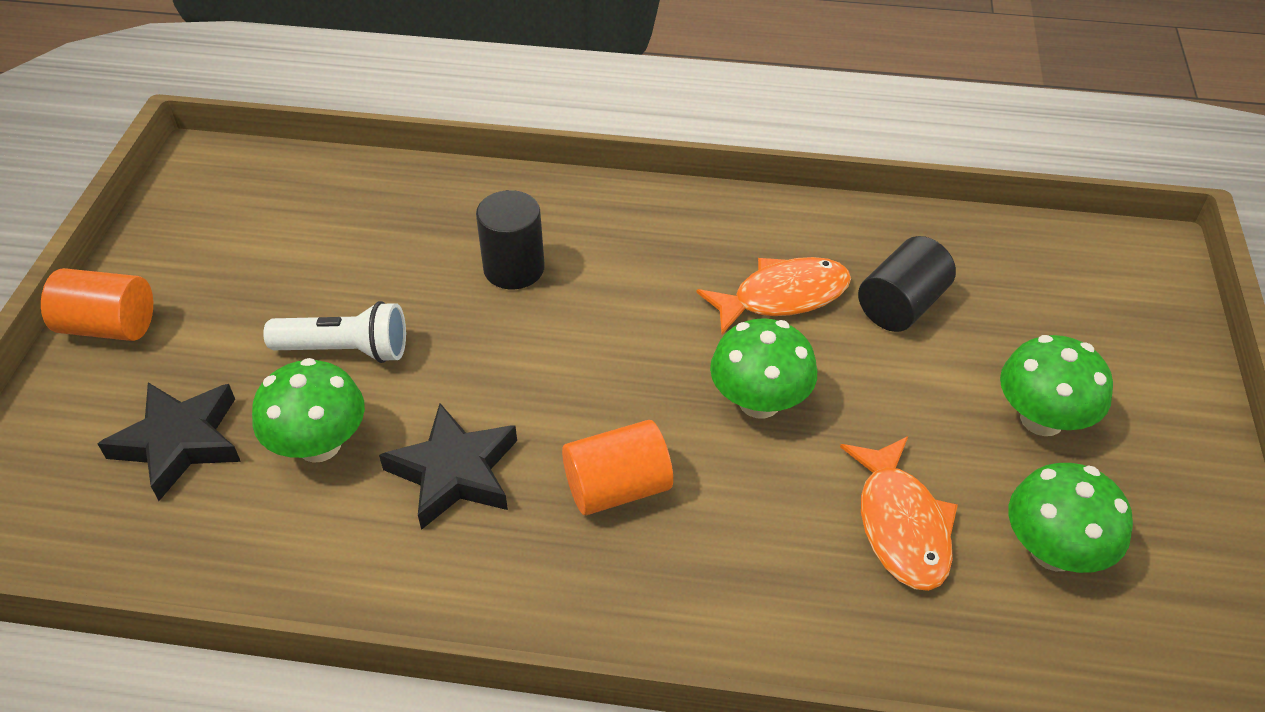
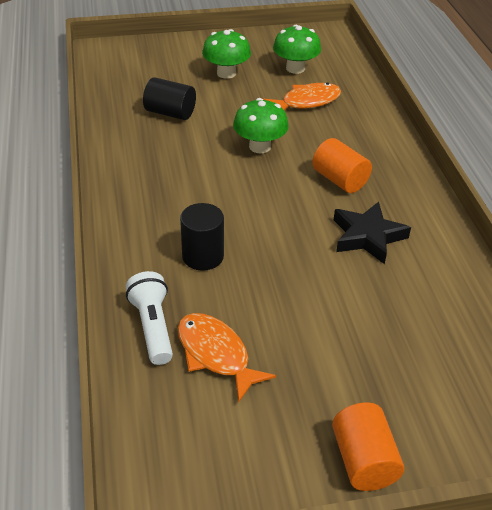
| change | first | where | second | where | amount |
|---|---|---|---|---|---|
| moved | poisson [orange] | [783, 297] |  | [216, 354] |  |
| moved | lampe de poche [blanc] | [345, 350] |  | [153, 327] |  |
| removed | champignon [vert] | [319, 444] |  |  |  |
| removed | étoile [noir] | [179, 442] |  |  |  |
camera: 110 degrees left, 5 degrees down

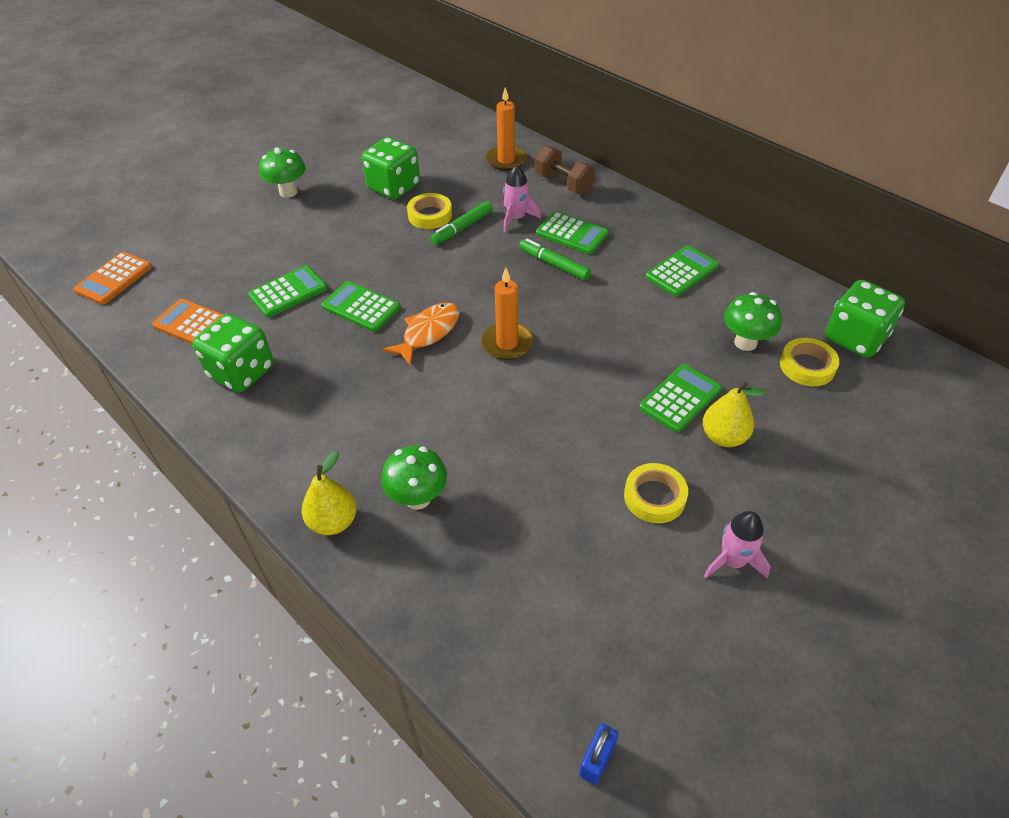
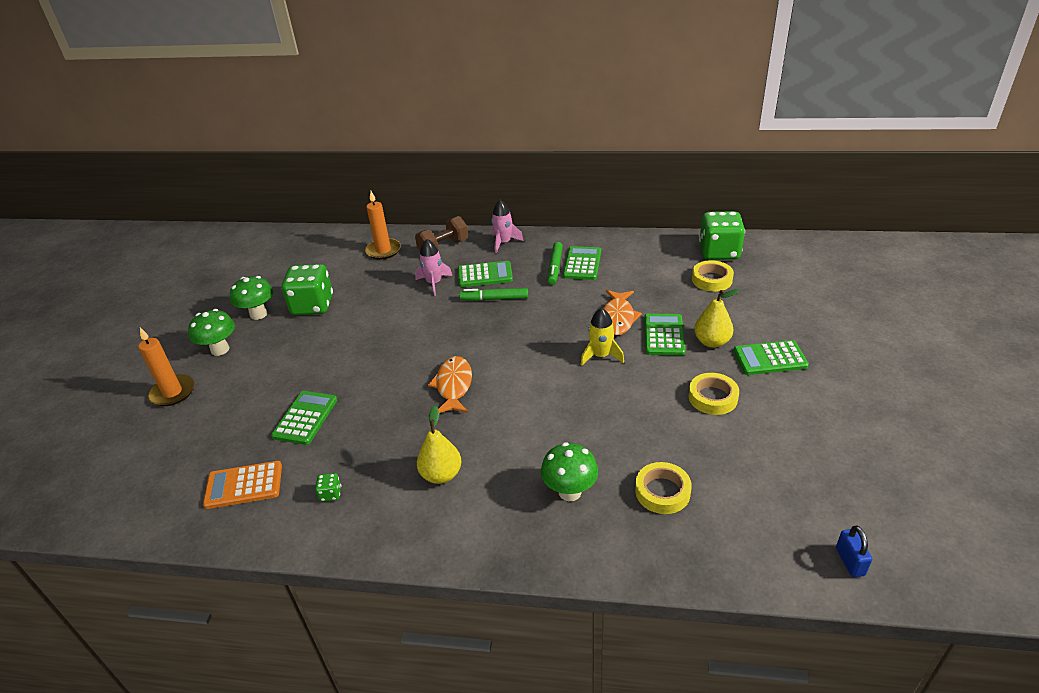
| change | first | where | second | where | amount |
|---|---|---|---|---|---|
| turned | haltère [marron] | [563, 184] |  | [443, 247] | 45 degrees counterclockwise |
| moved | ruban adhésif [jaune] | [430, 215] |  | [662, 492] |  |
| moved | feutre [vert] | [462, 228] |  | [555, 267] |  |
| removed | calculatrice [orange] | [114, 279] |  |  |  |
| moved | bougie [orange] | [507, 343] |  | [172, 392] |  |
| moved | calculatrice [vert] | [361, 307] |  | [770, 358] |  |
| moved | champignon [vert] | [745, 342] |  | [258, 314] |  |
| resized | dé [vert] | [241, 372] |  | [330, 494] | x0.40 |
| moved | poire [jaune] | [333, 521] |  | [441, 475] |  |
| moved | fusée [rose] | [733, 561] |  | [504, 243] |  |
| added |  |  | poisson [orange] | [618, 318] |  |
| added |  |  | fusée [jaune] | [601, 355] |  |
camera: 35 degrees left, 10 degrees down

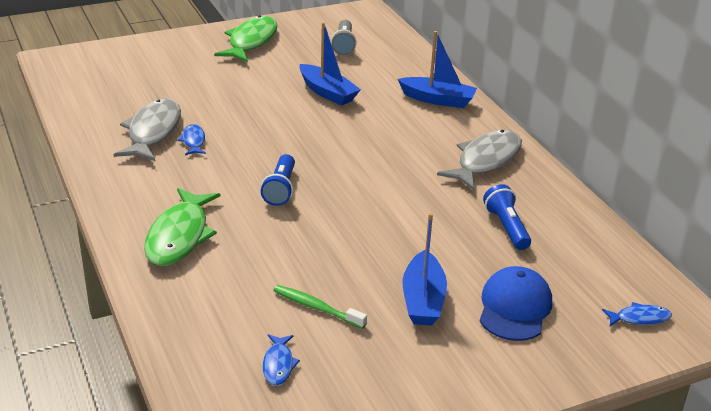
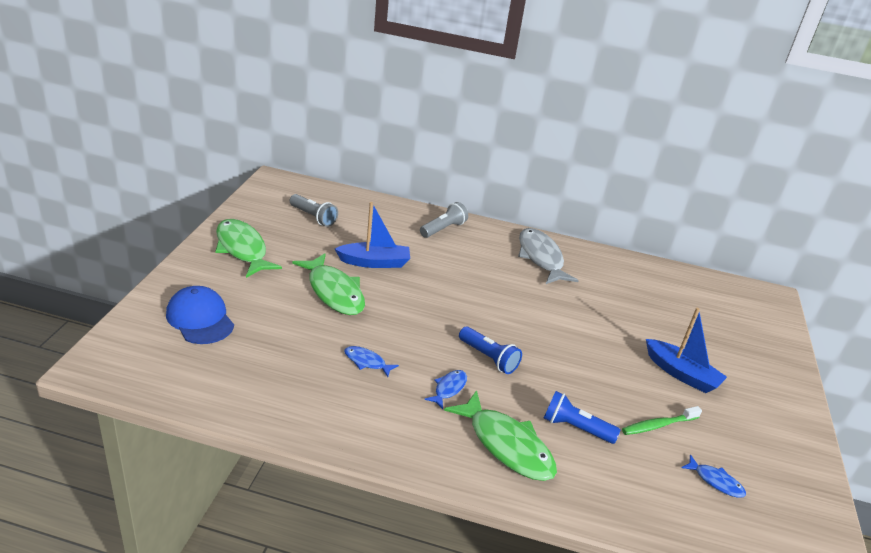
| change | first | where | second | where | amount |
|---|---|---|---|---|---|
| replaced | bateau [bleu] | [438, 100] | lampe de poche [gris] | [443, 229] |  |
| removed | poisson [gris] | [153, 132] |  |  |  |
| moved | lampe de poche [bleu] | [506, 227] |  | [575, 428] |  |
| moved | casquette [bleu] | [514, 308] |  | [200, 319] |  |
| moved | poisson [bleu] | [639, 318] |  | [448, 388] |  |
| added |  |  | poisson [vert] | [334, 292] |  |
camera: 55 degrees left, 0 degrees up

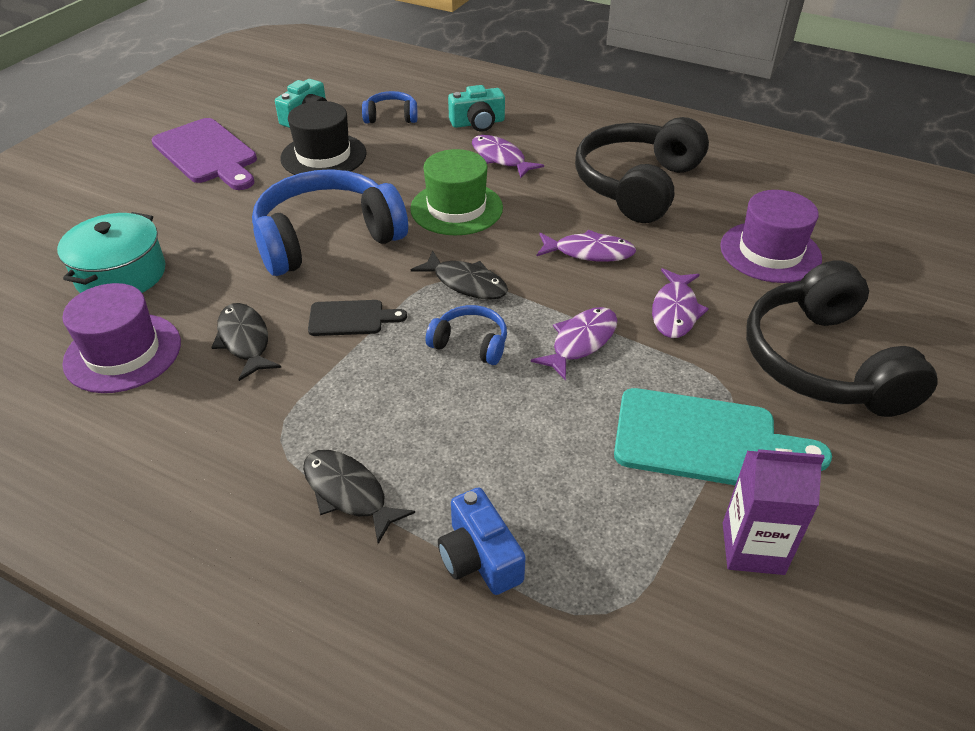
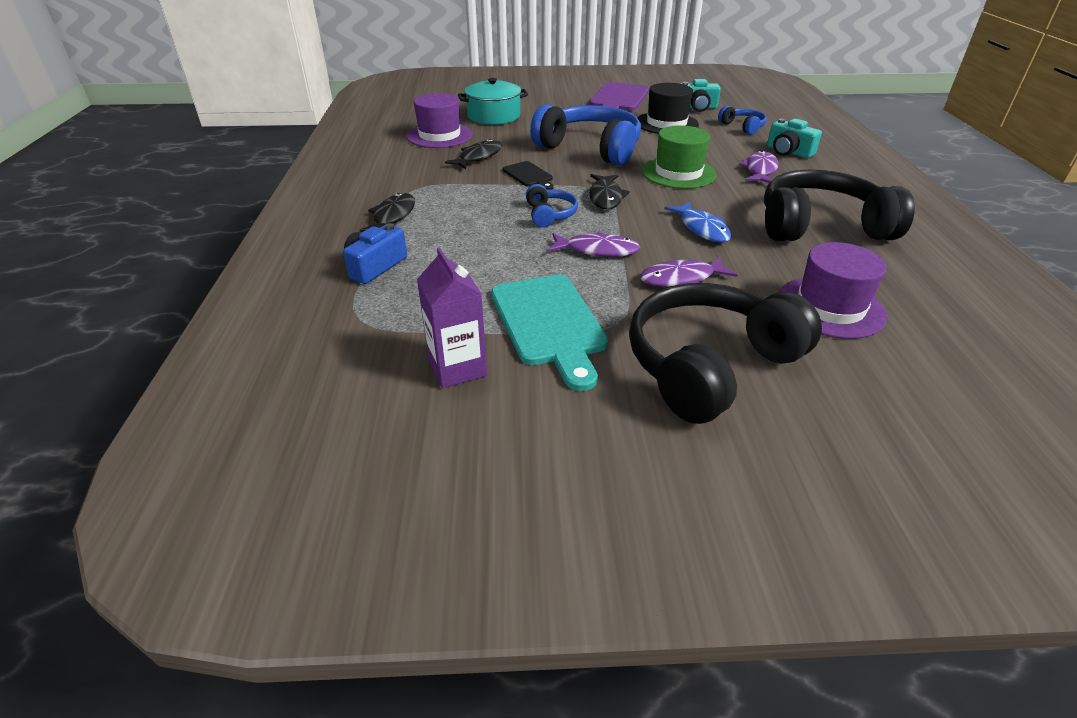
| change | first | where | second | where | amount |
|---|---|---|---|---|---|
| recoloured | poisson [violet] | [589, 252] | poisson [bleu] | [701, 229] |  |
camera: 60 degrees right, 5 degrees down

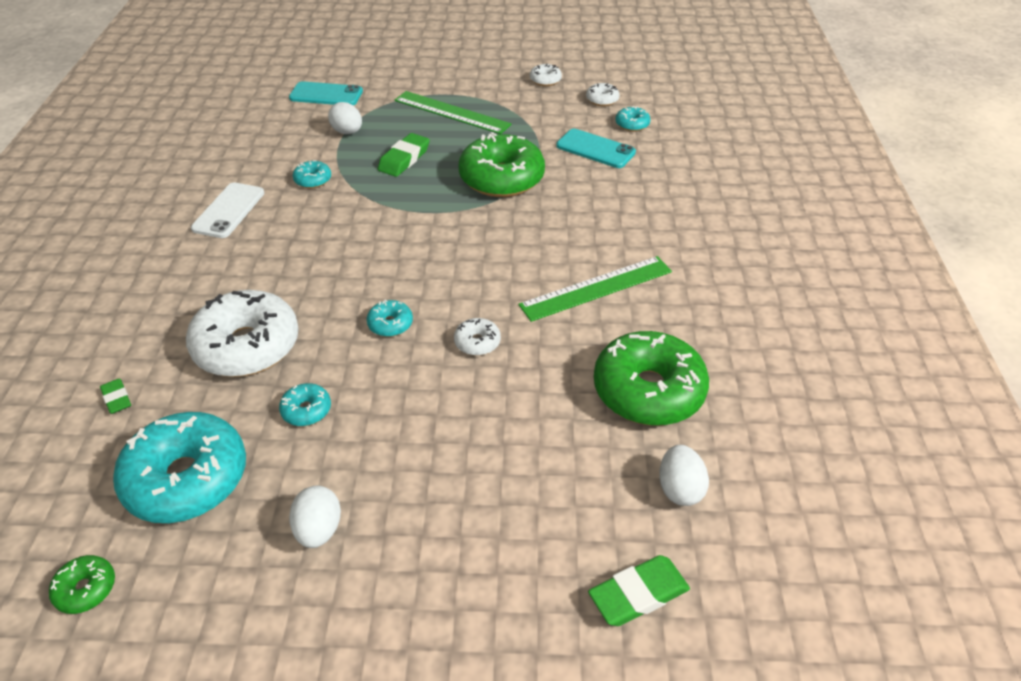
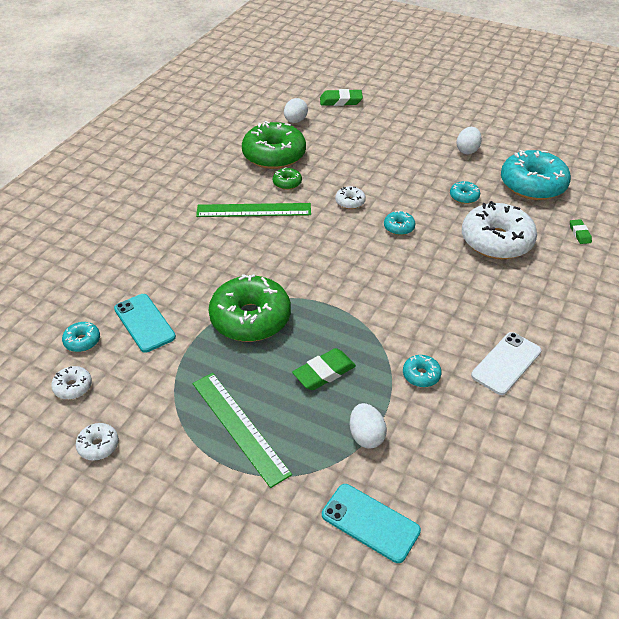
| change | first | where | second | where | amount |
|---|---|---|---|---|---|
| moved | beignet [vert] | [86, 589] |  | [287, 183] |  |
camera: 155 degrees left, 0 degrees up

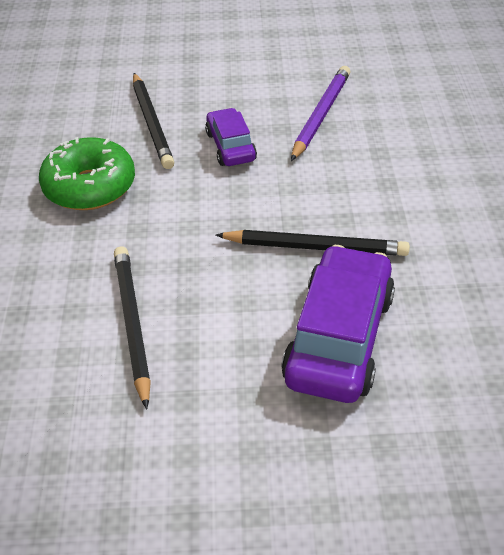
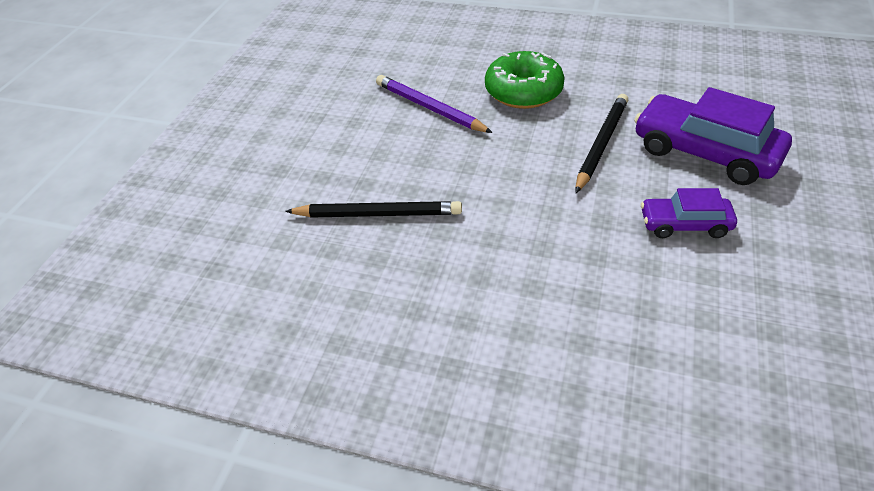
| change | first | where | second | where | amount |
|---|---|---|---|---|---|
| moved | voiture [violet] | [230, 146] |  | [684, 224] |  |
| moved | beignet [vert] | [90, 186] |  | [523, 91] |  |
| removed | crayon [noir] | [133, 323] |  |  |  |
camera: 70 degrees left, 0 degrees up

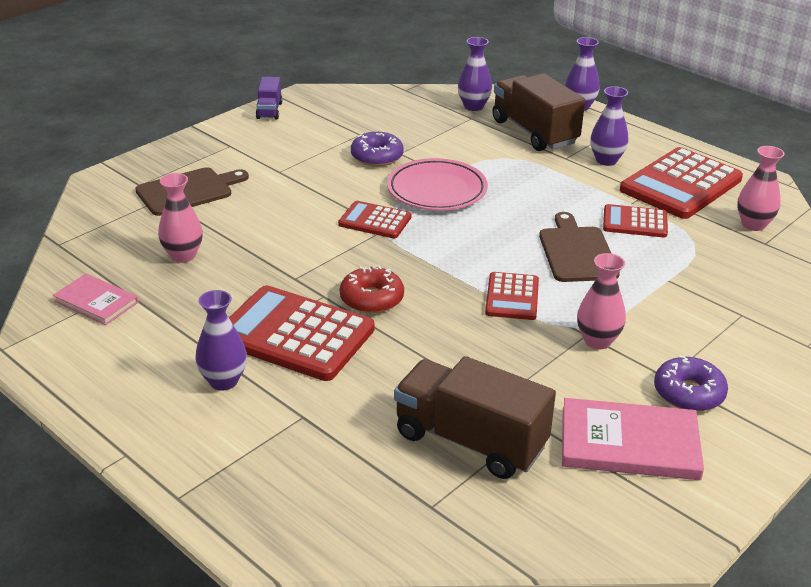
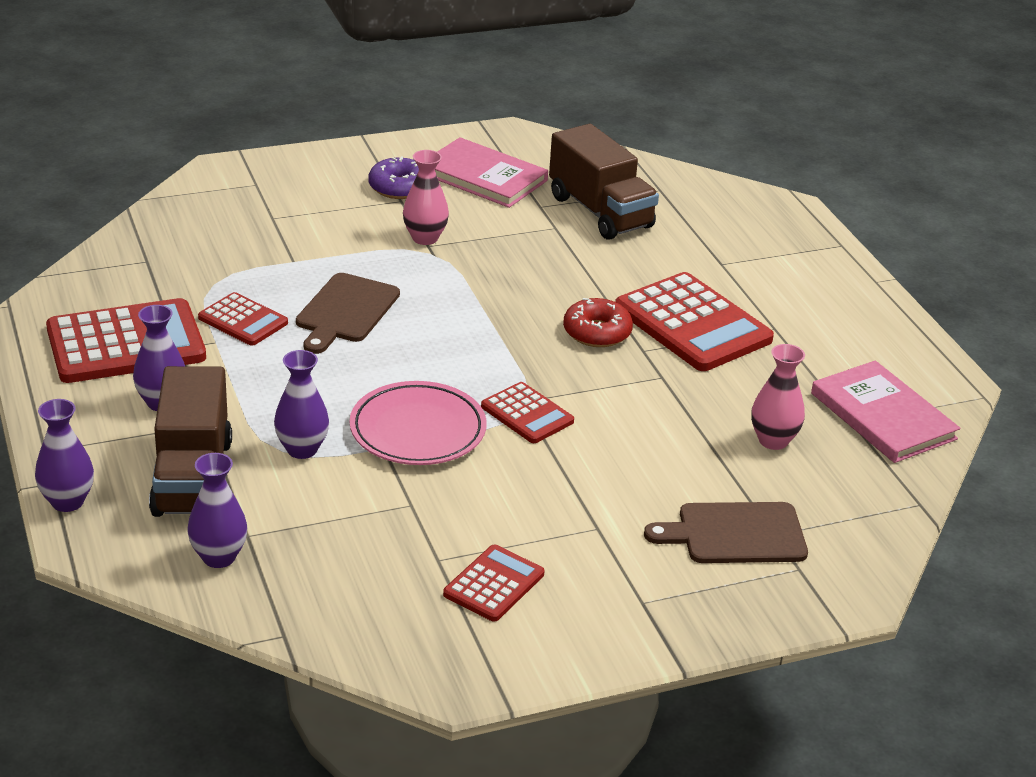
| change | first | where | second | where | amount |
|---|---|---|---|---|---|
| removed | camion [violet] | [269, 110] |  |  |  |
| removed | beignet [violet] | [377, 157] |  |  |  |
| removed | vase [rose] | [753, 224] |  |  |  |
| moved | calculatrice [rouge] | [512, 297] |  | [494, 584] |  |
| resized | livre [rose] | [96, 302] |  | [882, 416] | x1.61 |
| moved | vase [violet] | [223, 381] |  | [302, 449] |  |
camera: 155 degrees left, 0 degrees up

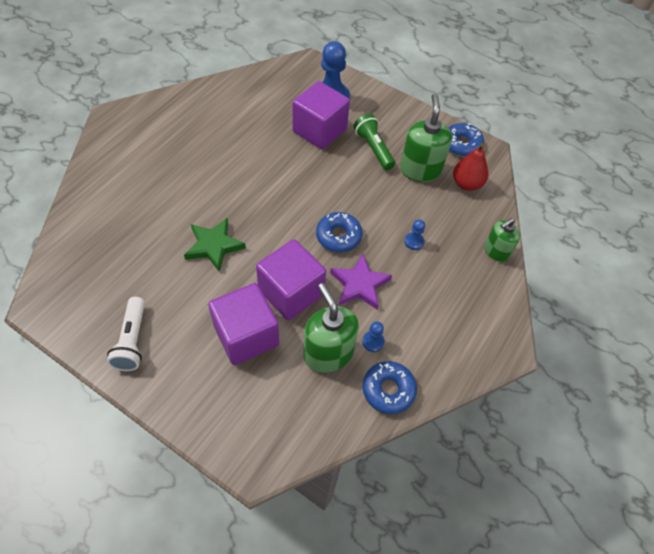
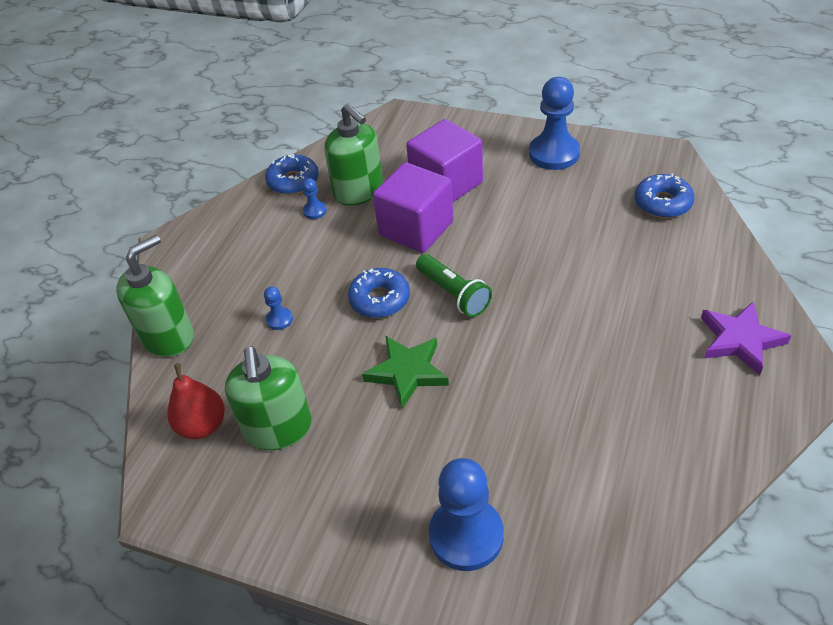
| change | first | where | second | where | amount |
|---|---|---|---|---|---|
| removed | cube [violet] | [319, 130] |  |  |  |
| moved | lampe de poche [vert] | [373, 148] |  | [454, 294] |  |
| moved | beignet [bleu] | [461, 144] |  | [662, 203] |  |
| moved | étoile [vert] | [214, 246] |  | [407, 372] |  |
| resized | distributeur de savon [vert] | [496, 251] |  | [168, 337] | x1.59 |
| moved | étoile [violet] | [359, 284] |  | [740, 340] |  |
| replaced | lampe de poche [blanc] | [132, 341] | pion [bleu] | [554, 153] |  |
camera: 175 degrees right, 10 degrees down

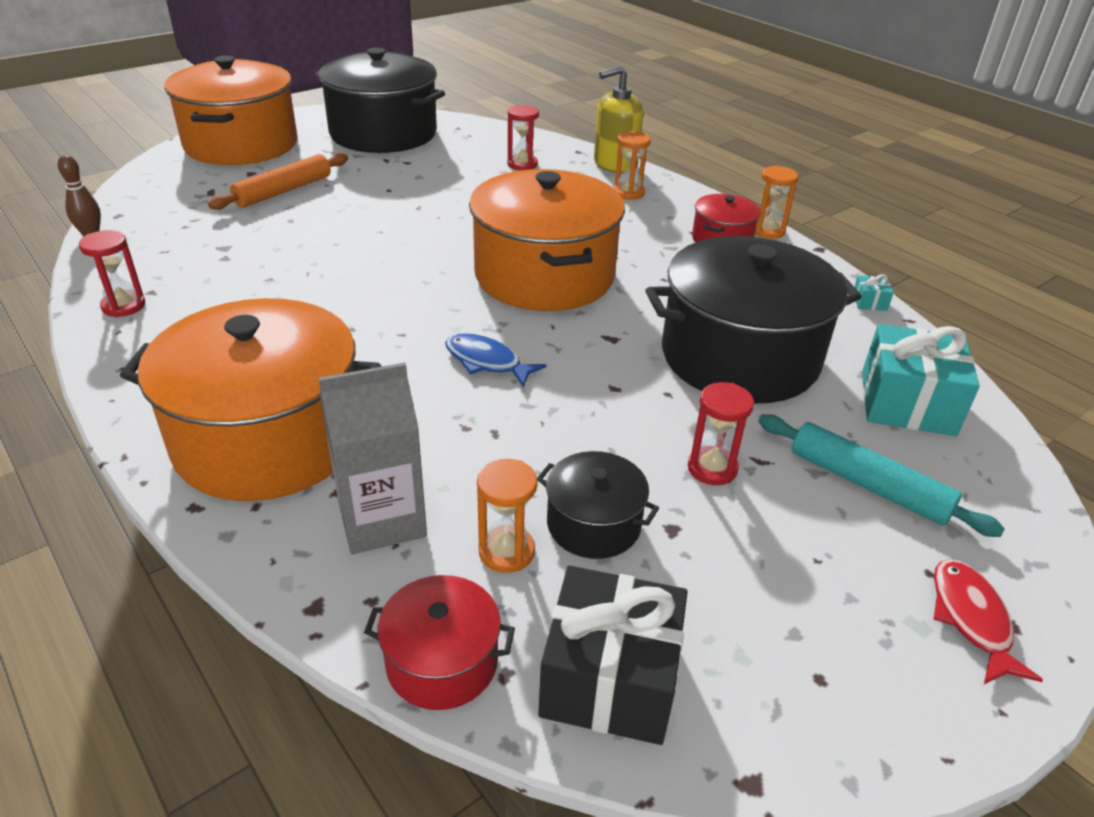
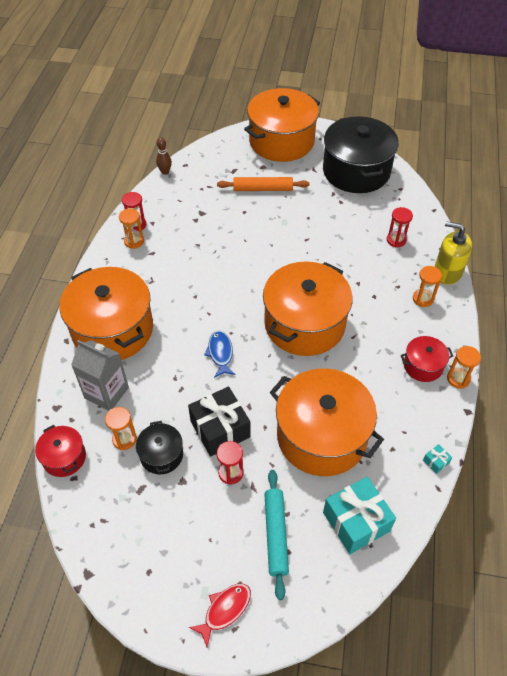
| change | first | where | second | where | amount |
|---|---|---|---|---|---|
| recoloured | marmite [noir] | [739, 357] | marmite [orange] | [321, 436] |  |
| moved | cadeau [noir] | [610, 678] |  | [220, 429] |  |
| added |  |  | sablier [orange] | [134, 241] |  |
camera: 50 degrees right, 15 degrees up

